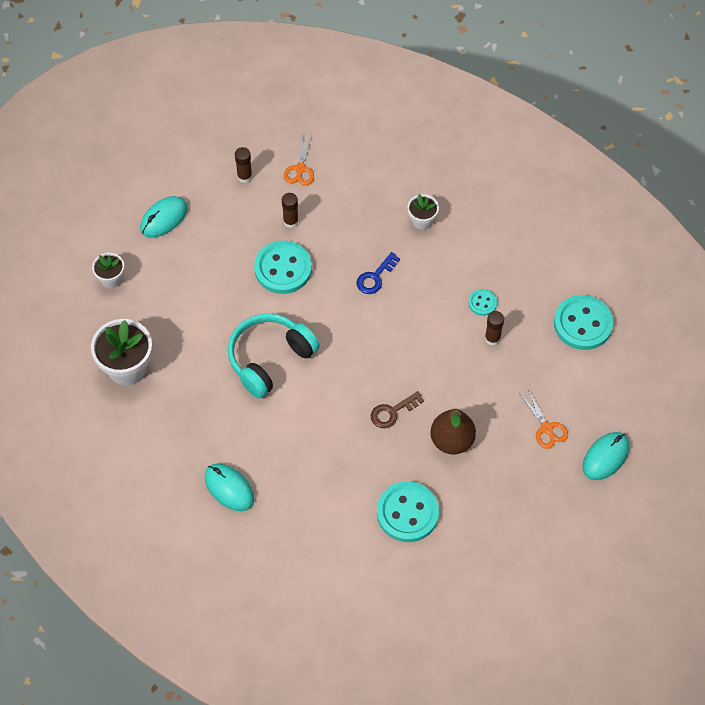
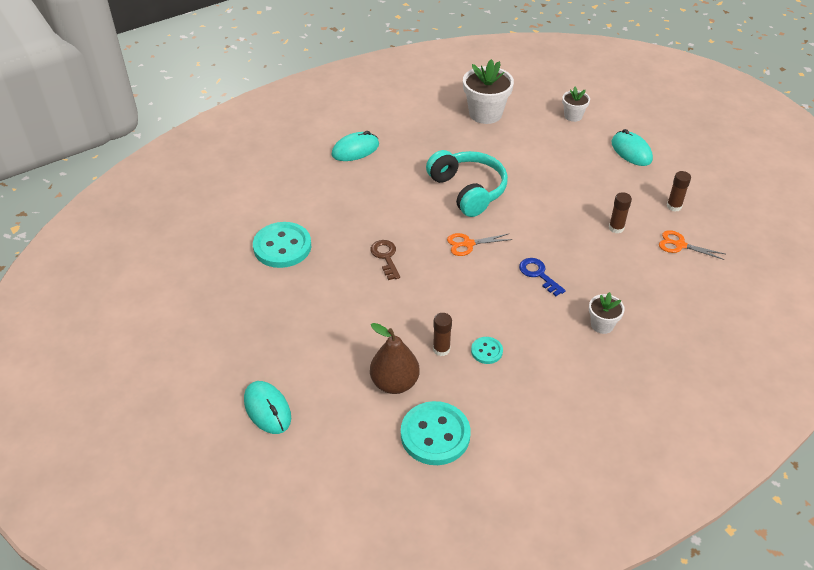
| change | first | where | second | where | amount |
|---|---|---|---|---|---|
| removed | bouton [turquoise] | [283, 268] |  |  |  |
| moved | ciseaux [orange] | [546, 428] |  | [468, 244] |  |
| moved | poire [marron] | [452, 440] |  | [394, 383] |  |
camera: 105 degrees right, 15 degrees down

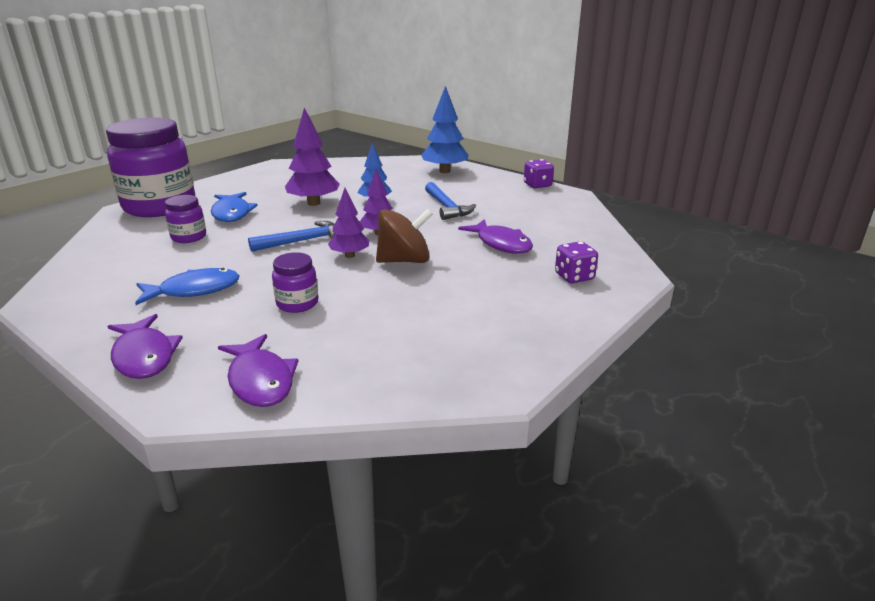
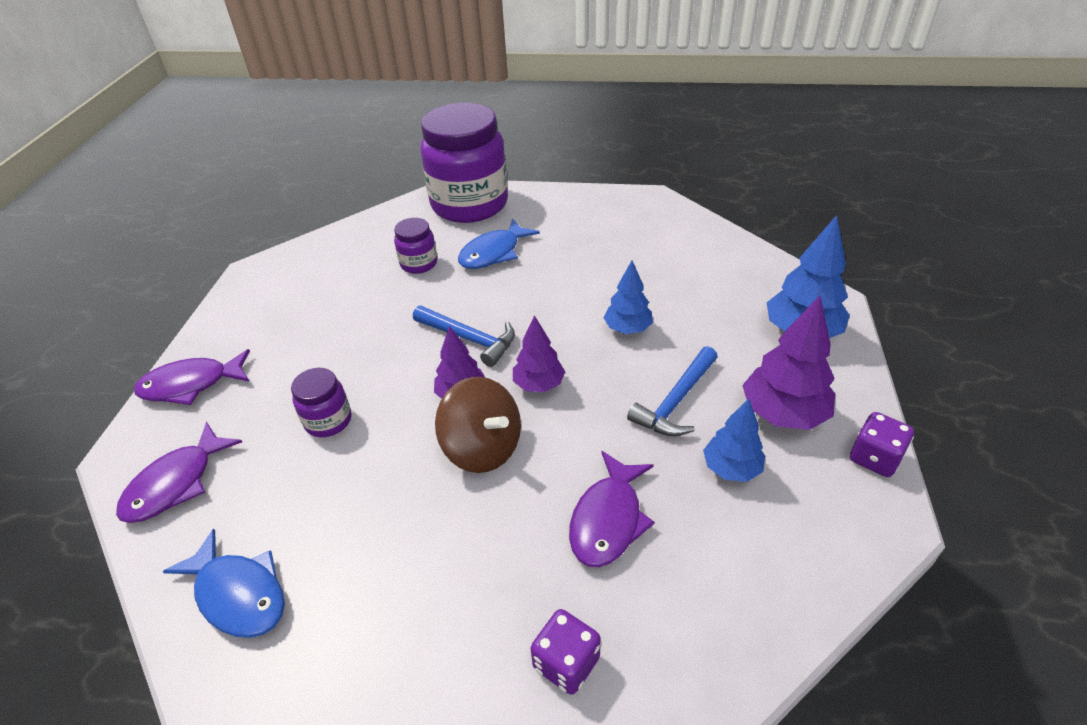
| change | first | where | second | where | amount |
|---|---|---|---|---|---|
| moved | arbre [violet] | [314, 203] |  | [783, 414] |  |
| moved | poisson [bleu] | [194, 290] |  | [238, 594] |  |
| turned | poisson [violet] | [144, 356] |  | [191, 384] | 45 degrees clockwise |
| added |  |  | arbre [bleu] | [731, 468] |  |
camera: 60 degrees right, 15 degrees up

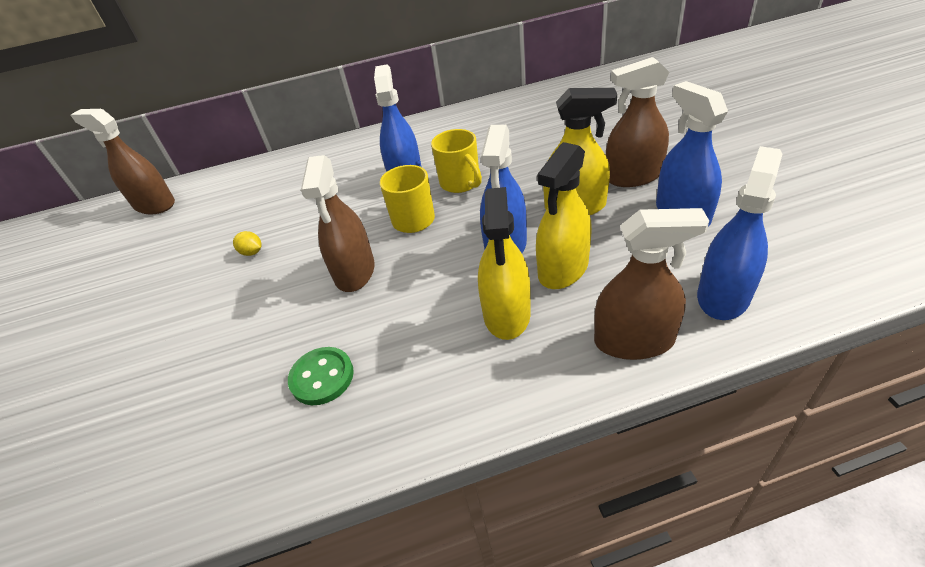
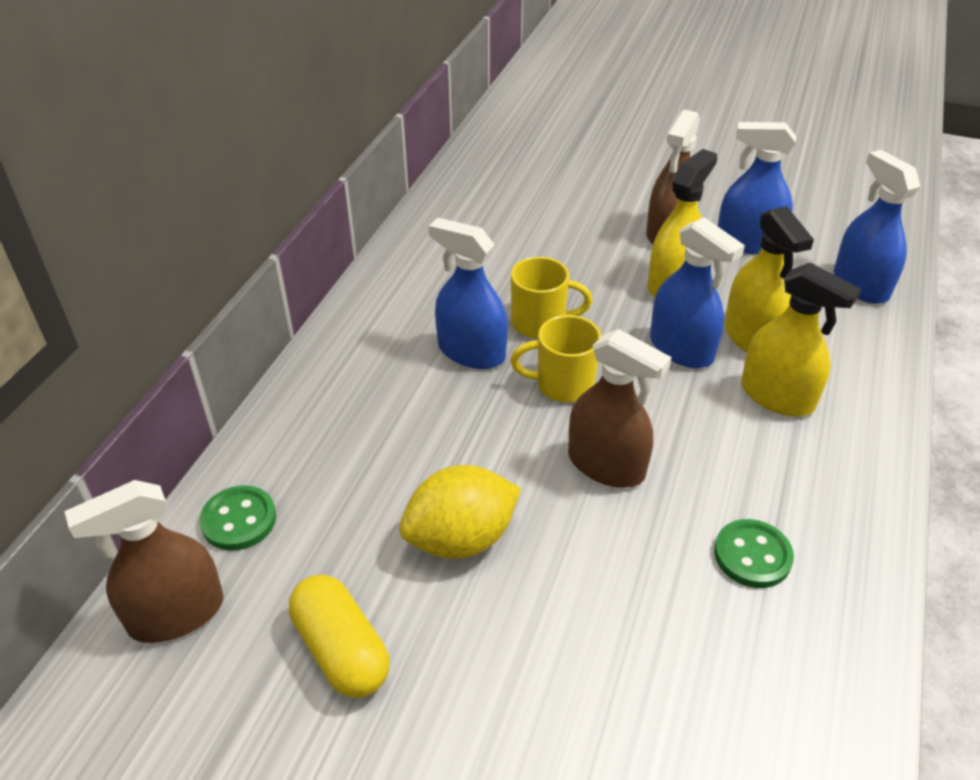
| change | first | where | second | where | amount |
|---|---|---|---|---|---|
| removed | vaporisateur [marron] | [634, 341] |  |  |  |
| resized | citron [jaune] | [252, 252] |  | [461, 538] | x2.41 |
| added |  |  | bouton [vert] | [239, 520] |  |
| added |  |  | gélule [jaune] | [341, 650] |  |
camera: 60 degrees left, 0 degrees up

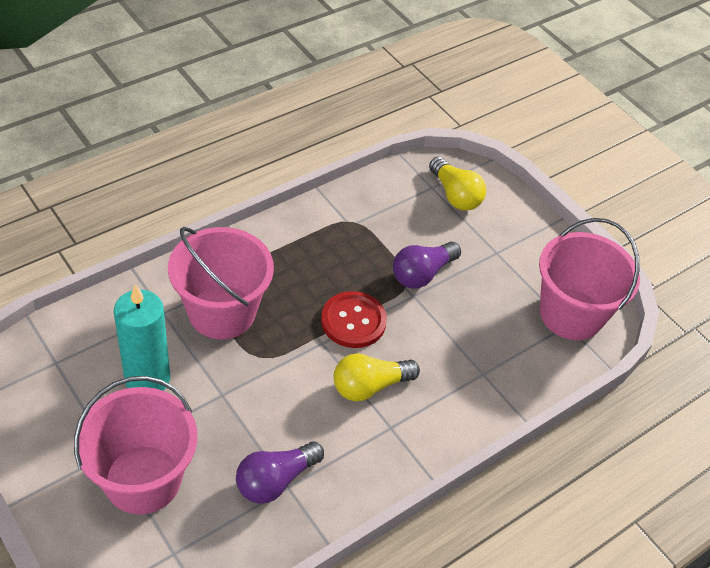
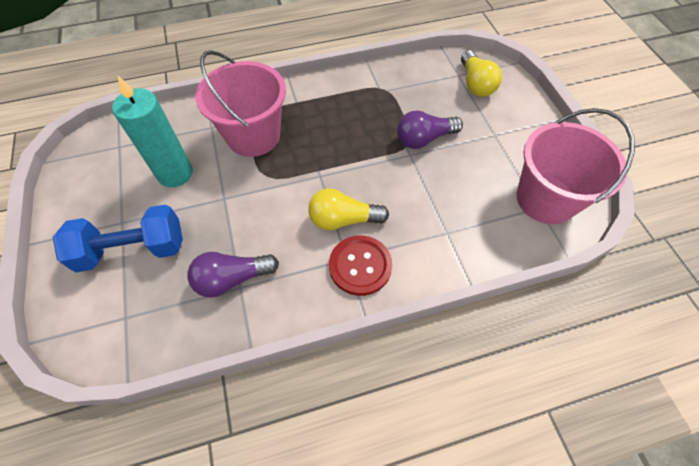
| change | first | where | second | where | amount |
|---|---|---|---|---|---|
| moved | bouton [rouge] | [353, 321] |  | [360, 266] |  |
| replaced | seau [rose] | [143, 479] | haltère [bleu] | [132, 250] |  |
camera: 25 degrees right, 10 degrees up

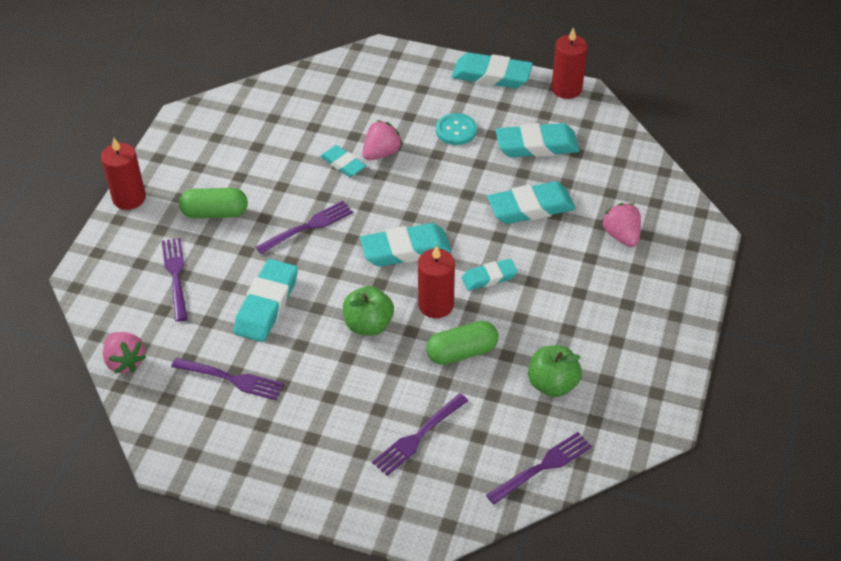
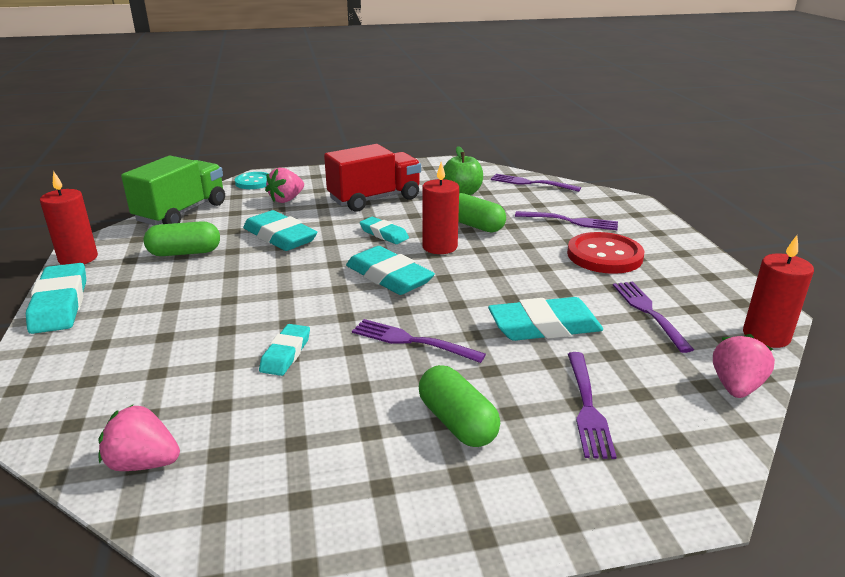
| change | first | where | second | where | amount |
|---|---|---|---|---|---|
| moved | bouton [turquoise] | [456, 130] |  | [254, 182] |  |
| moved | fraise [rose] | [381, 153] |  | [143, 463] |  |
| replaced | gomme [turquoise] | [537, 145] | gélule [vert] | [185, 253] |  |
| moved | bougie [rouge] | [129, 198] |  | [766, 336] |  |
| turned | fourchette [violet] | [176, 275] |  | [587, 407] | 45 degrees counterclockwise |
| removed | pomme [vert] | [368, 325] |  |  |  |
| added |  |  | camion [rouge] | [374, 199] |  |
| added |  |  | camion [vert] | [181, 212] |  |
| added |  |  | bouton [rouge] | [604, 255] |  |
camera: 120 degrees left, 20 degrees down

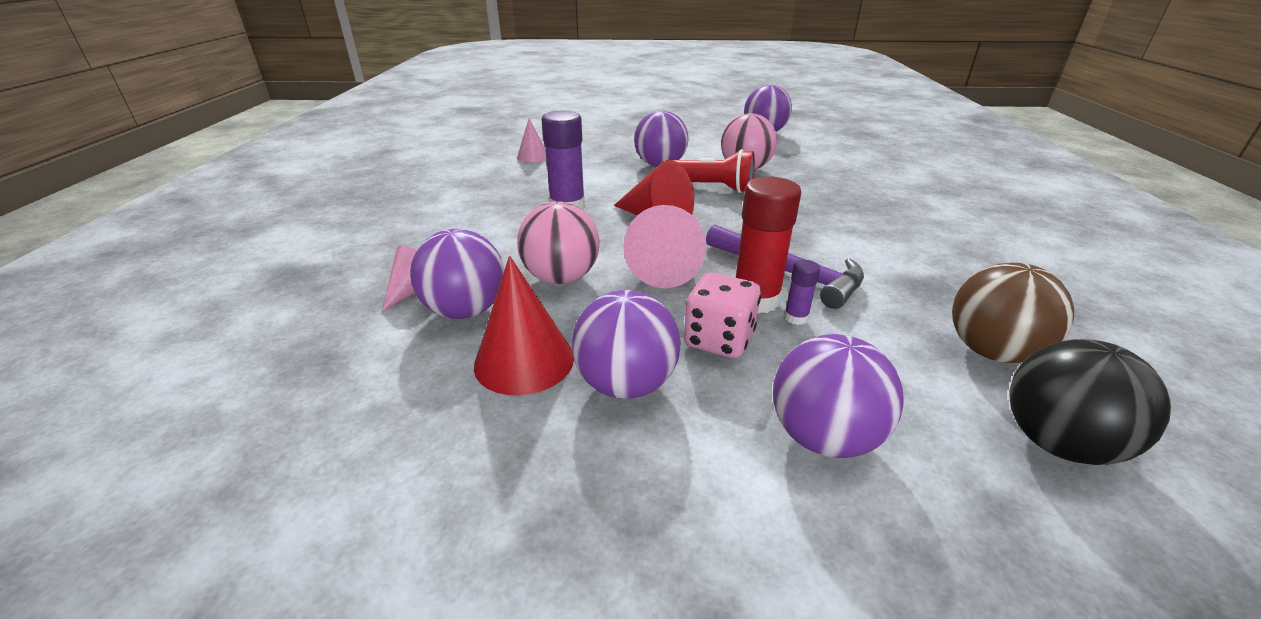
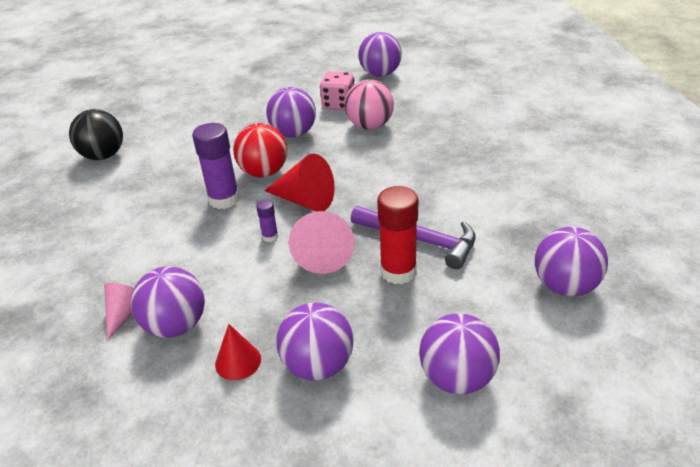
| change | first | where | second | where | amount |
|---|---|---|---|---|---|
| removed | cône [rose] | [533, 157] |  |  |  |
| removed | lampe de poche [rouge] | [710, 188] |  |  |  |
| removed | balle [rose] | [561, 278] |  |  |  |
| resized | cône [rouge] | [524, 361] |  | [238, 361] | x0.62 |
| moved | bâton de colle [violet] | [796, 317] |  | [270, 236] |  |
| recoloured | balle [marron] | [991, 351] | balle [violet] | [565, 286] |  |
| moved | dé [rose] | [719, 340] |  | [338, 104] |  |
| moved | balle [noir] | [1057, 443] |  | [103, 156] |  |
| added |  |  | balle [rouge] | [264, 172] |  |
camera: 10 degrees left, 5 degrees up

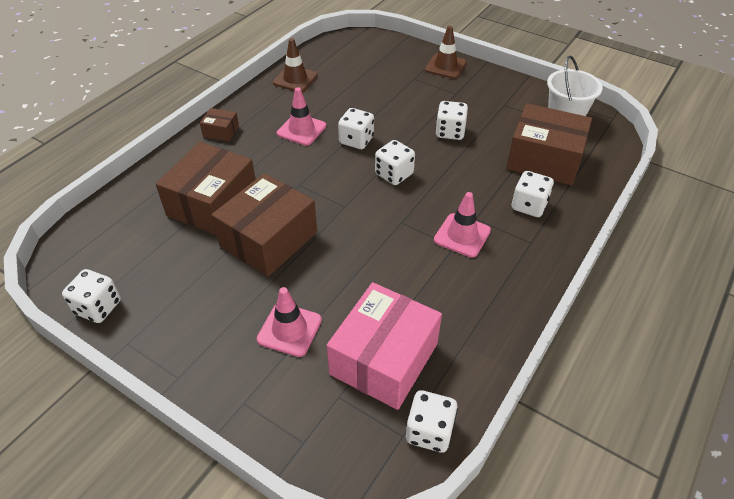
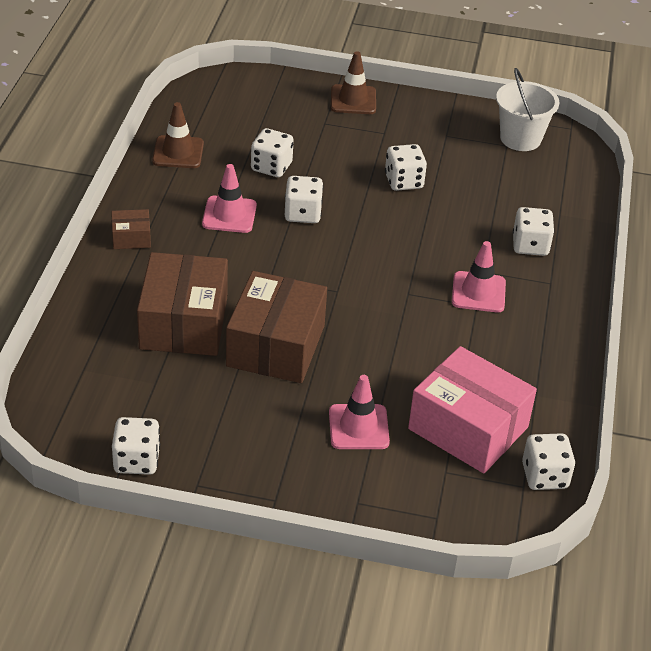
| change | first | where | second | where | amount |
|---|---|---|---|---|---|
| removed | boîte [marron] | [544, 159] |  |  |  |
| moved | dé [blanc] | [394, 174] |  | [271, 167] |  |
| turned | boîte [rose] | [384, 359] |  | [468, 428] | 60 degrees counterclockwise |
camera: 25 degrees left, 5 degrees down

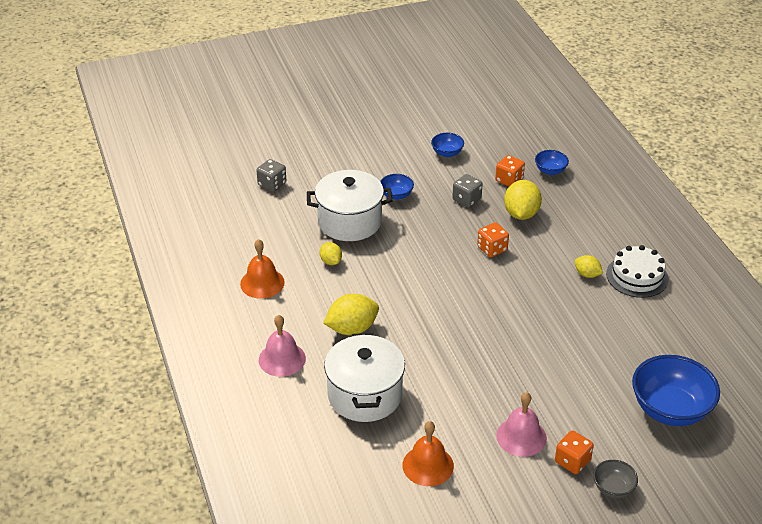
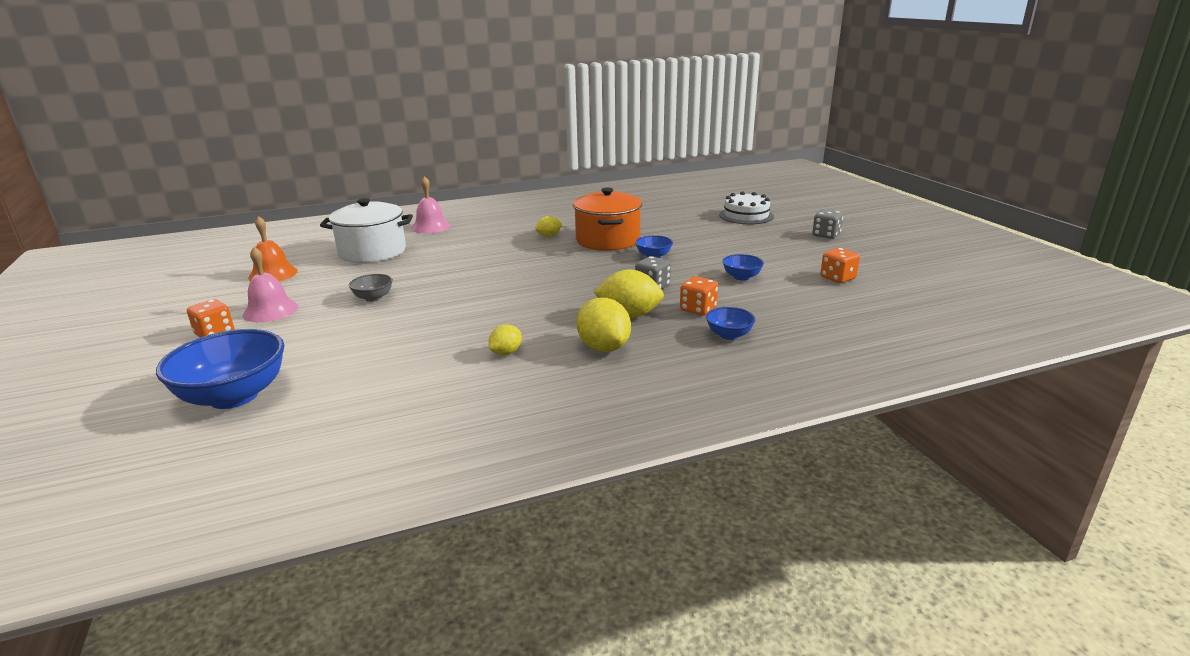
| change | first | where | second | where | amount |
|---|---|---|---|---|---|
| moved | dé [gris] | [272, 184] |  | [826, 235] |  |
| recoloured | marmite [blanc] | [349, 221] | marmite [orange] | [608, 240] |  |
| moved | dé [orange] | [492, 249] |  | [837, 278] |  |
| removed | cloche [orange] | [262, 283] |  |  |  |
| moved | gâteau [blanc] | [637, 276] |  | [746, 215] |  |
| moved | citron [jaune] | [352, 329] |  | [604, 347] |  |
| moved | bol [gris] | [613, 488] |  | [373, 298] |  |
camera: 90 degrees right, 15 degrees down

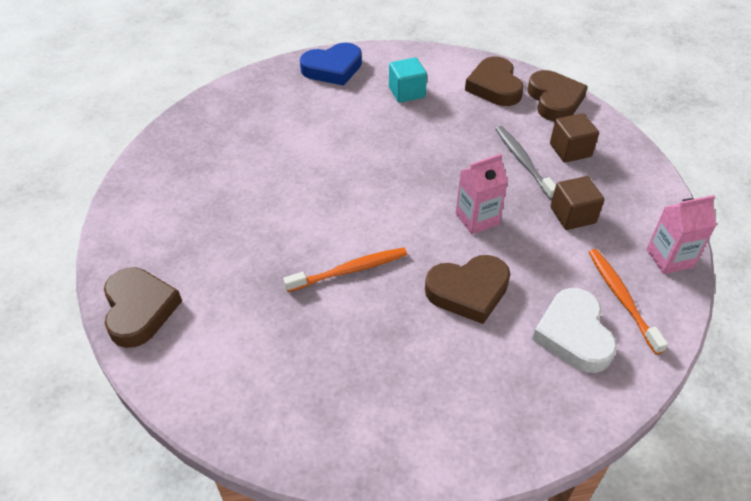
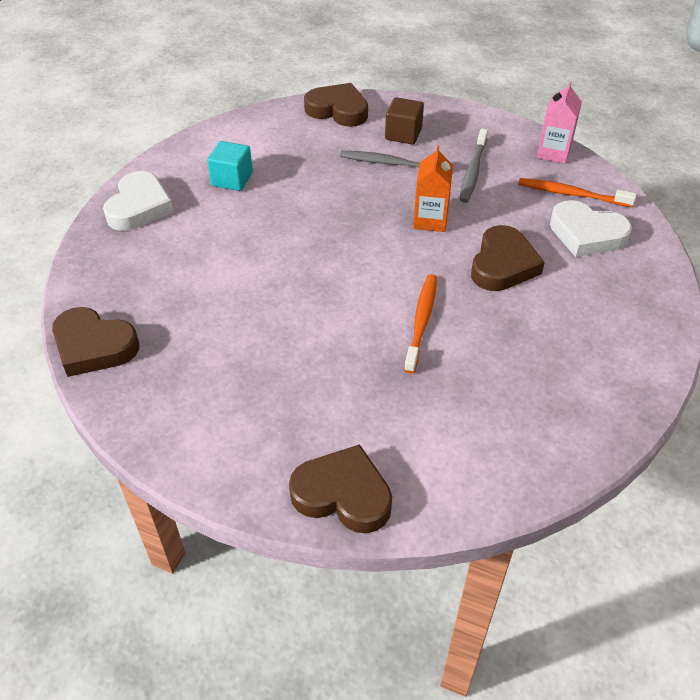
| change | first | where | second | where | amount |
|---|---|---|---|---|---|
| recoloured | cœur [bleu] | [333, 69] | cœur [blanc] | [139, 207] |  |
| moved | cœur [marron] | [494, 86] |  | [94, 346] |  |
| recoloured | brique de lait [rose] | [477, 219] | brique de lait [orange] | [430, 220] |  |
| replaced | cube [marron] | [572, 215] | brosse à dents [gris] | [472, 171] |  |
camera: 55 degrees left, 0 degrees up

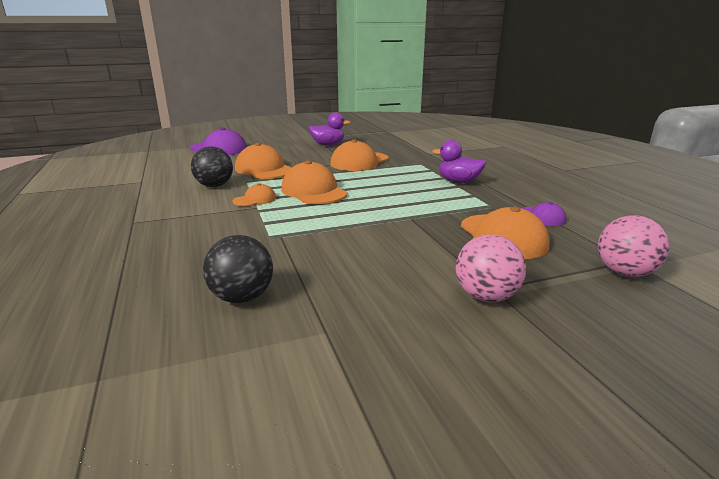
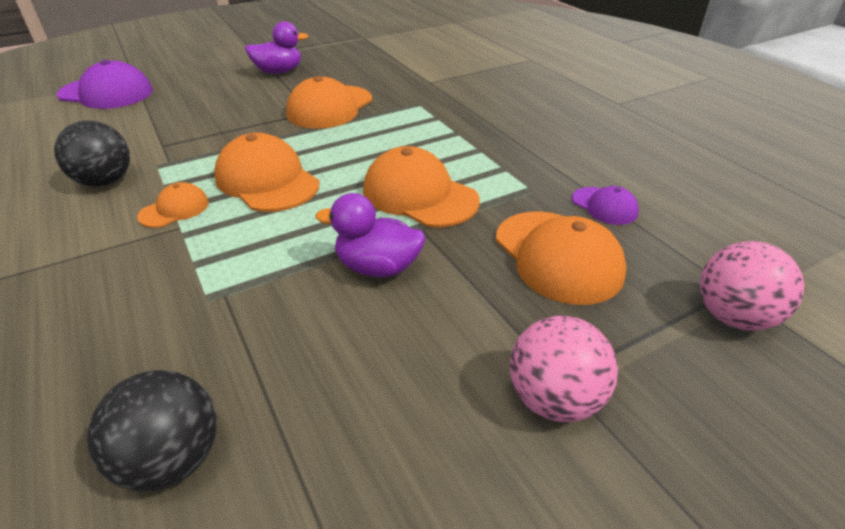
| change | first | where | second | where | amount |
|---|---|---|---|---|---|
| moved | canard [violet] | [458, 181] |  | [377, 267] |  |
| moved | casquette [orange] | [264, 169] |  | [419, 195] |  |
camera: 10 degrees left, 15 degrees up

